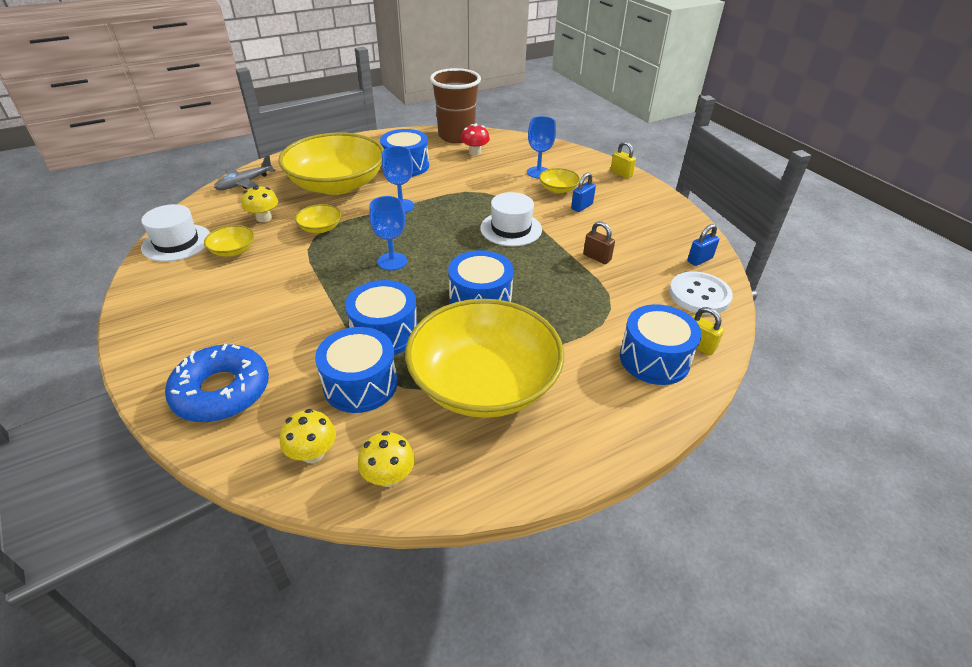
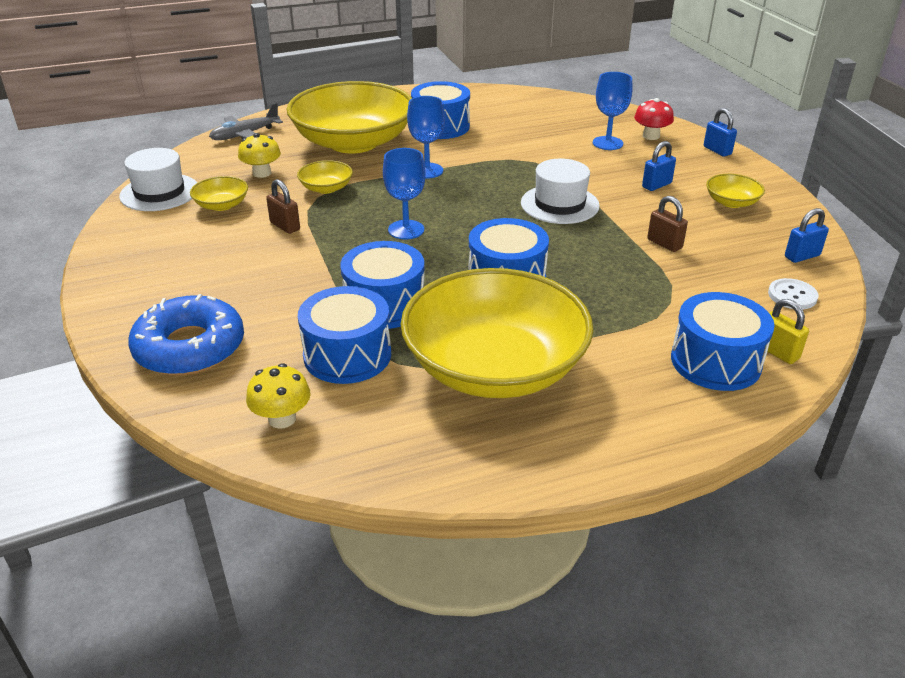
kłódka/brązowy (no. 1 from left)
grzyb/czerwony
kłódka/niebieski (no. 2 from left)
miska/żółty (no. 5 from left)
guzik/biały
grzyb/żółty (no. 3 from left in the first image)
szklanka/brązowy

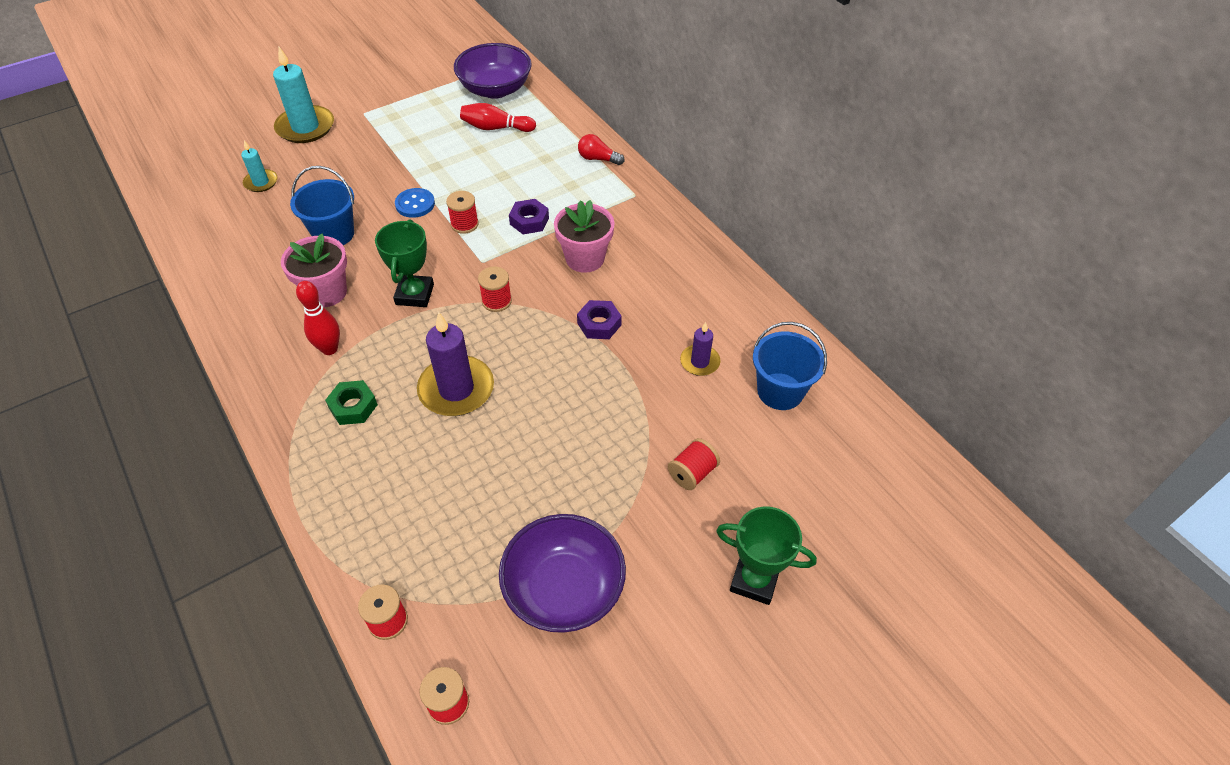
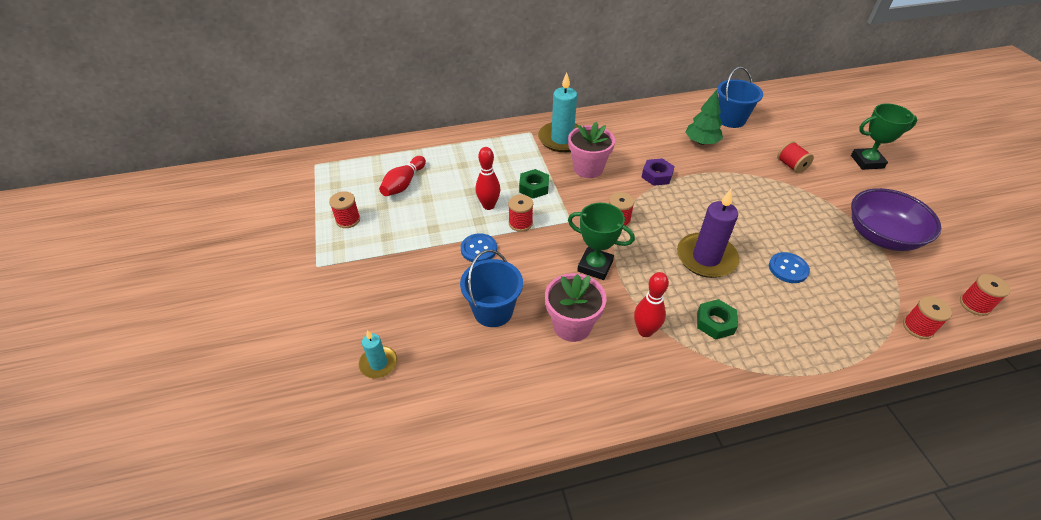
szpulka/czerwony (no. 1 from left)
kręgiel/czerwony (no. 2 from left)
nakrętka/zielony (no. 1 from left)
świeca/turkusowy (no. 2 from left)
drzewko/zielony
guzik/niebieski (no. 2 from left)
puchar/zielony (no. 2 from left)
miska/fioletowy (no. 1 from left in the first image)
żarówka/czerwony

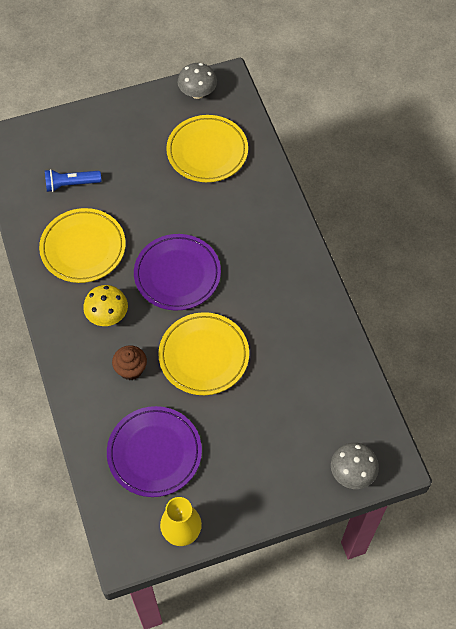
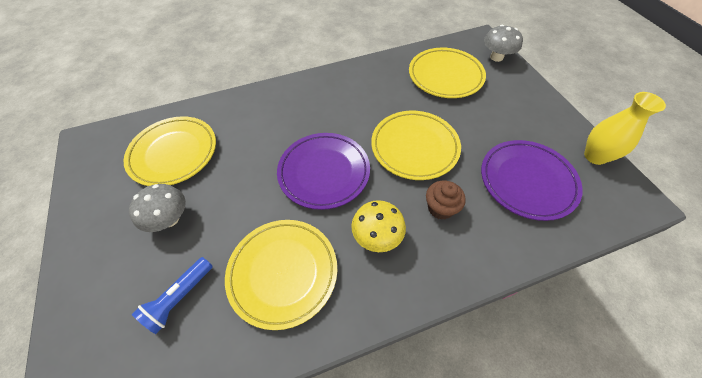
grzyb/szary (no. 1 from left)
latarka/niebieski
talerz/żółty (no. 4 from left)

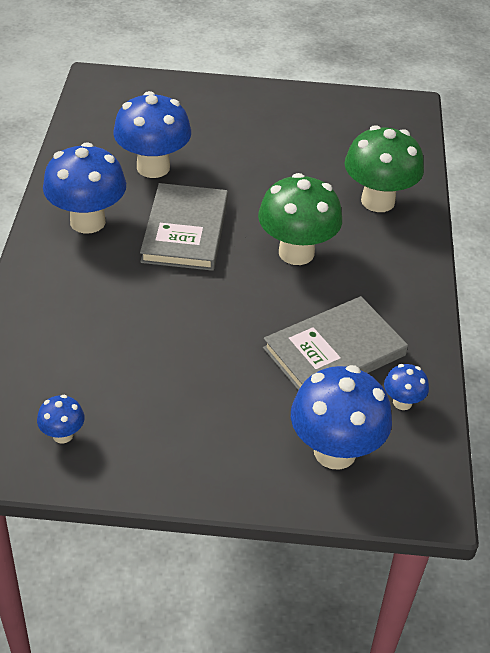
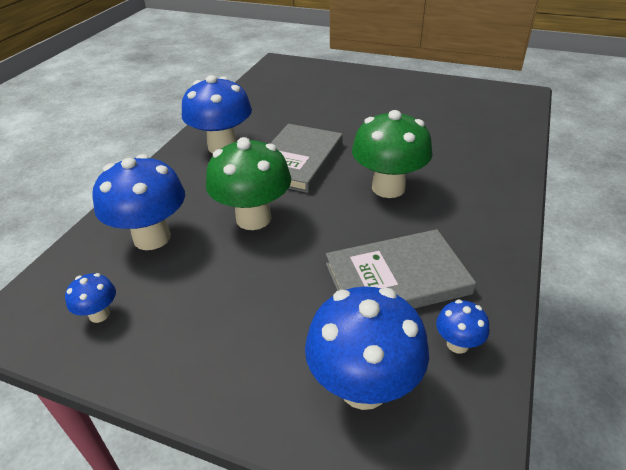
grzyb/niebieski (no. 2 from left)
grzyb/zielony (no. 1 from left)

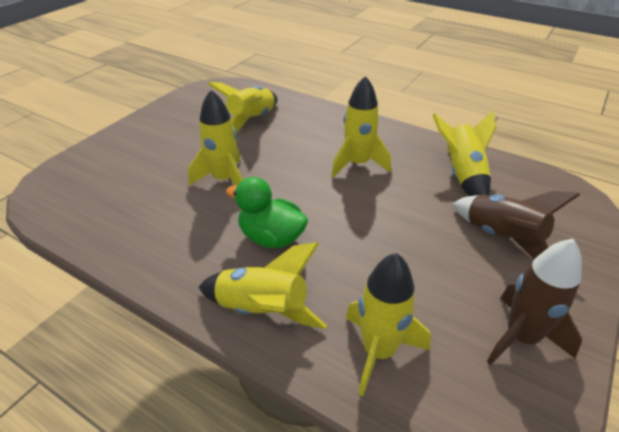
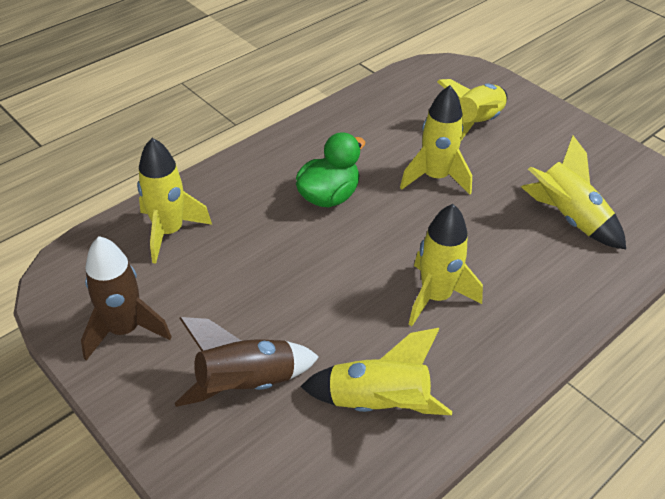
rakieta/żółty (no. 5 from left)

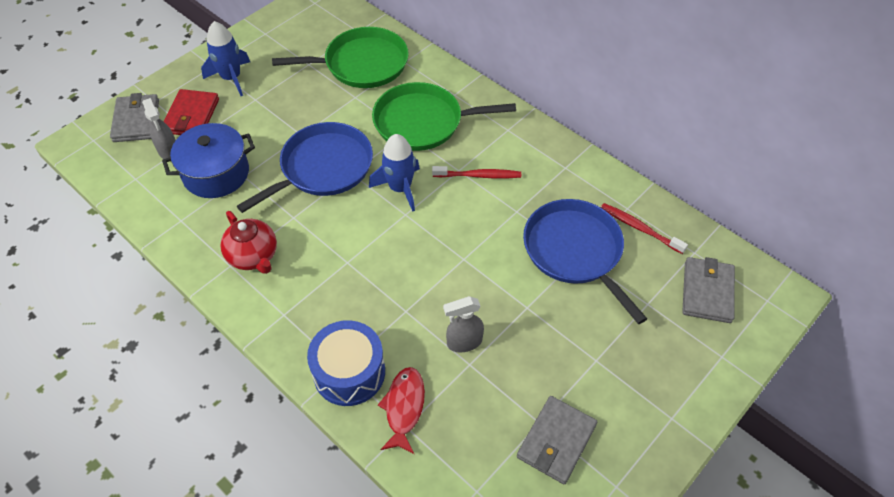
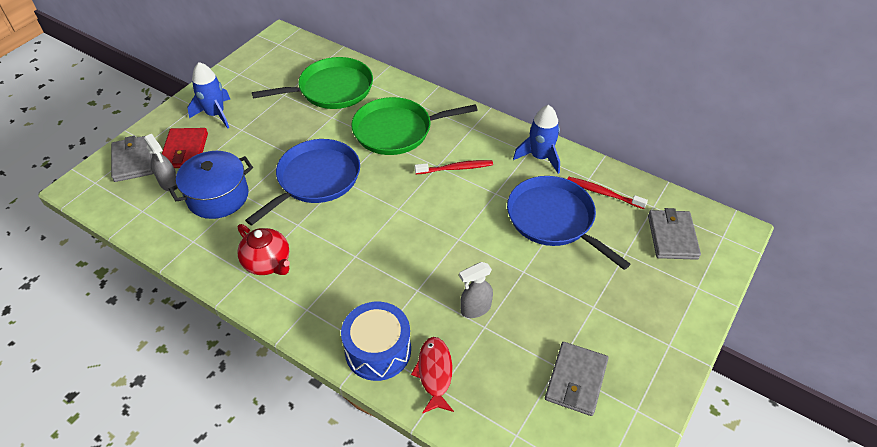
rakieta/niebieski (no. 2 from left)

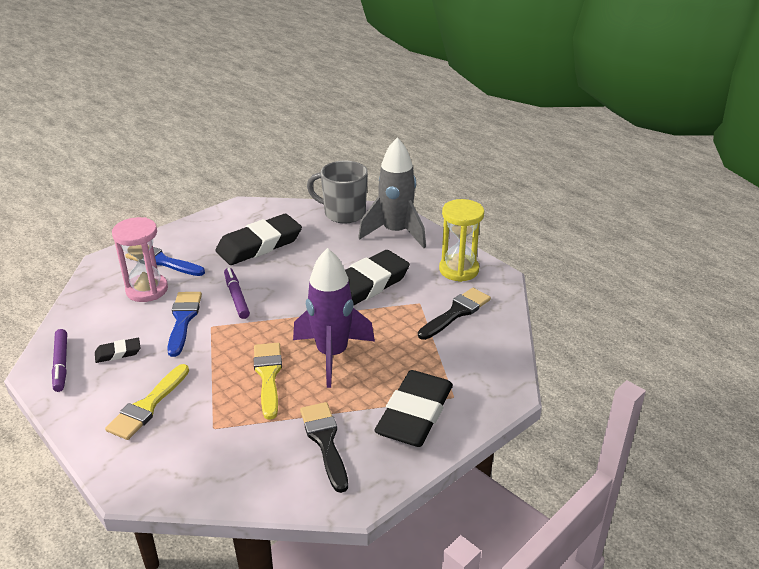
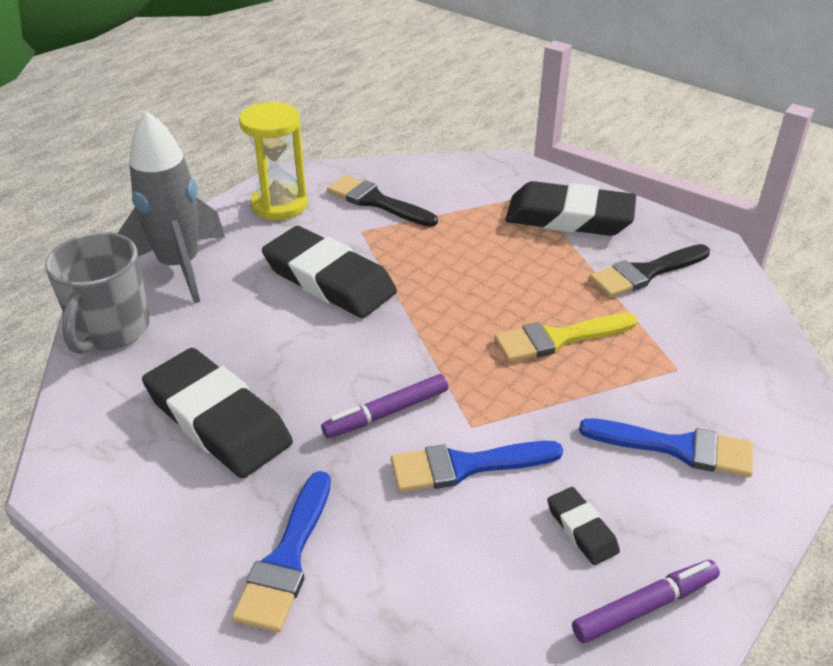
pędzel/niebieski (no. 3 from left)
klepsydra/różowy
rakieta/fioletowy

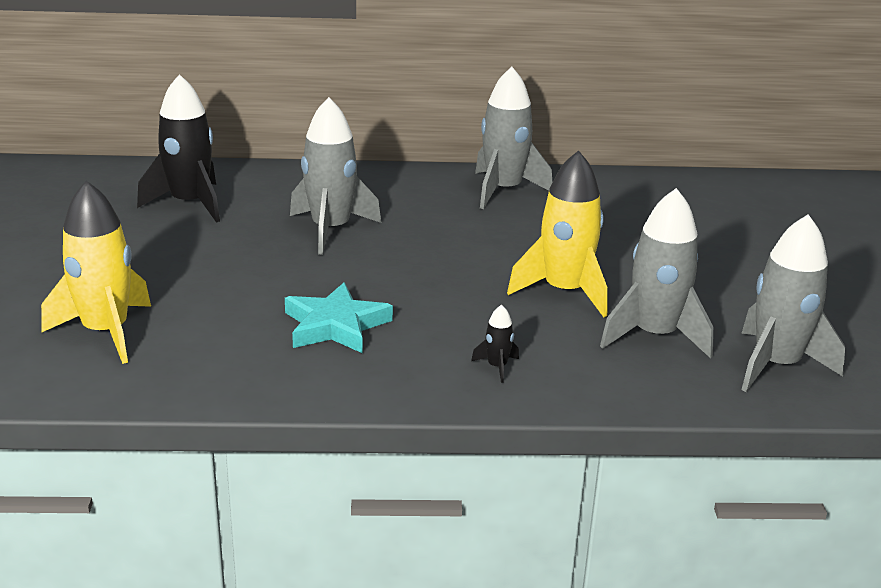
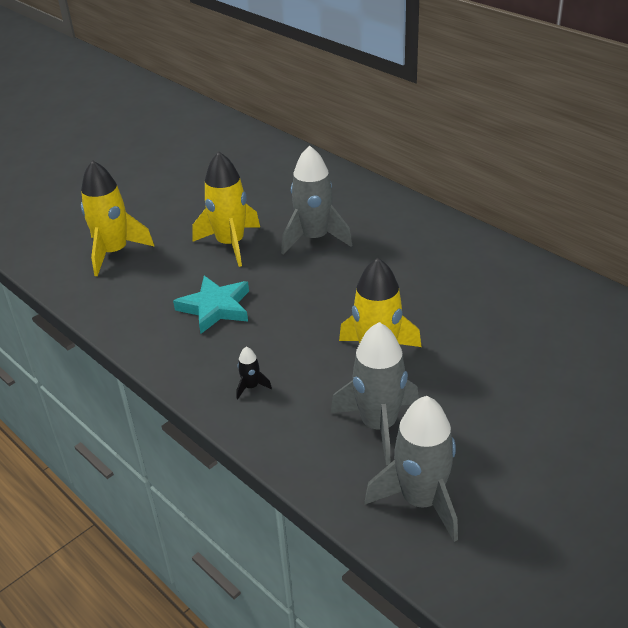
rakieta/żółty (no. 2 from left)
rakieta/czarny (no. 1 from left in the first image)
rakieta/szary (no. 2 from left in the first image)

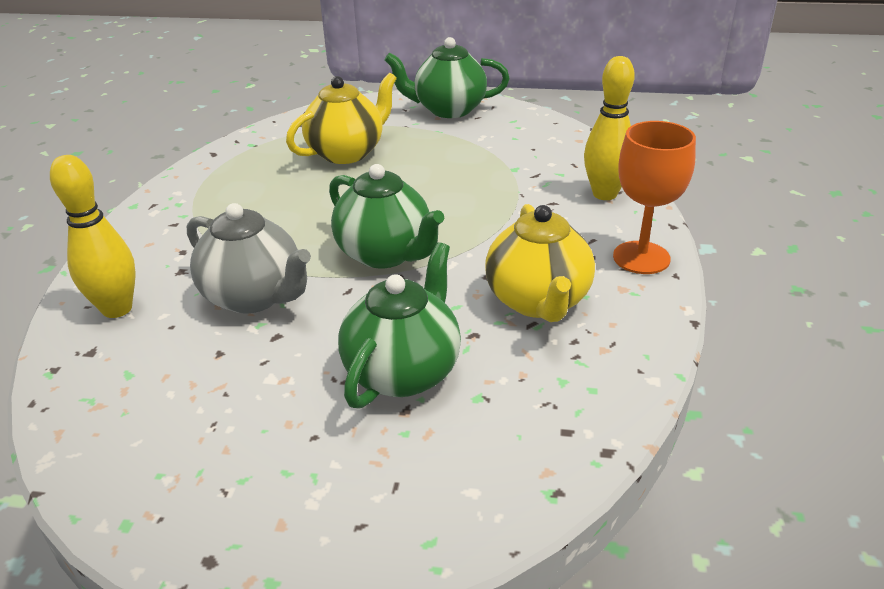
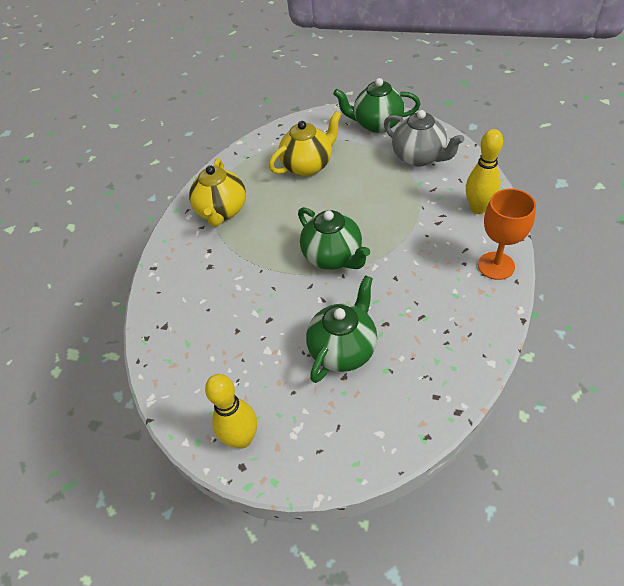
imbryk/żółty (no. 1 from left)
kręgiel/żółty (no. 1 from left)
imbryk/szary

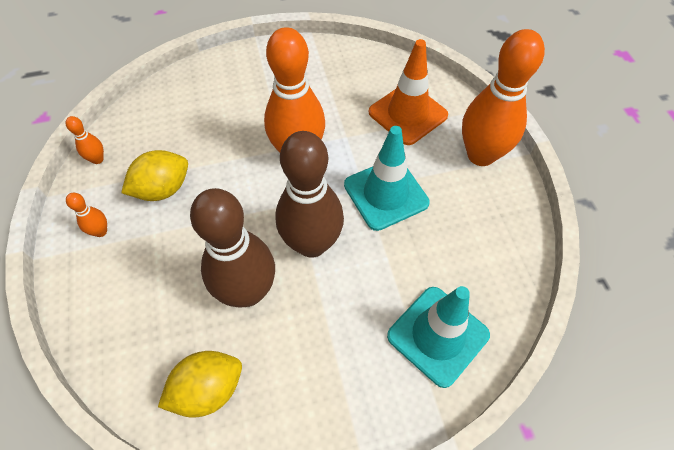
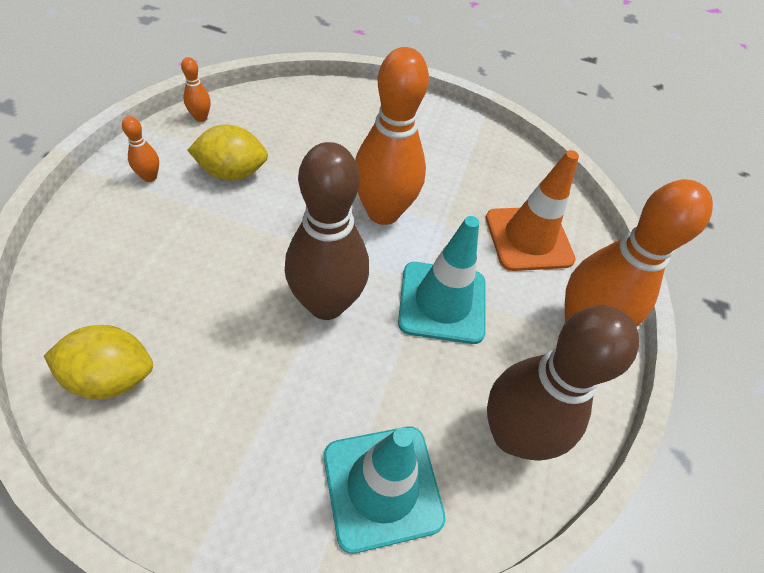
kręgiel/brązowy (no. 2 from left)

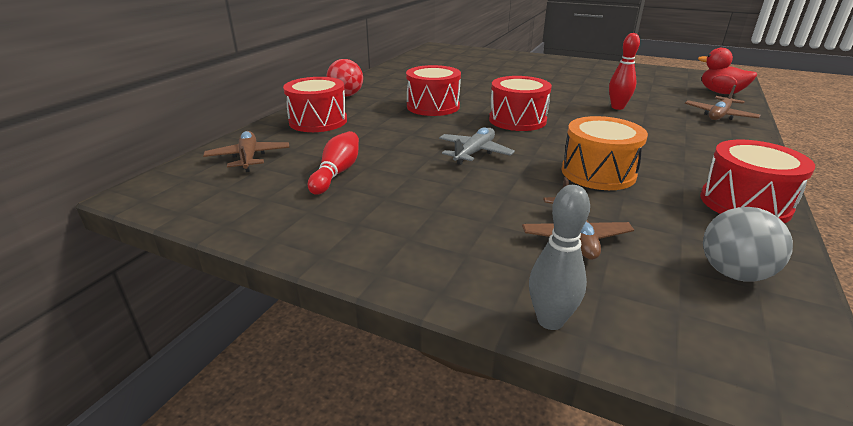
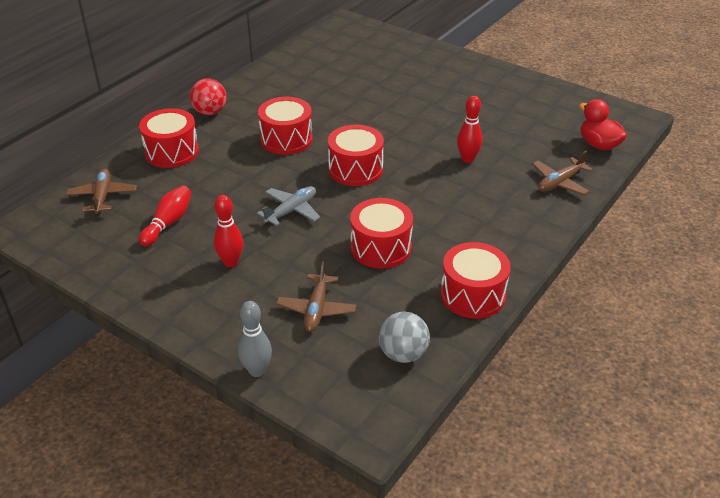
kręgiel/czerwony (no. 2 from left)
bęben/czerwony (no. 4 from left)

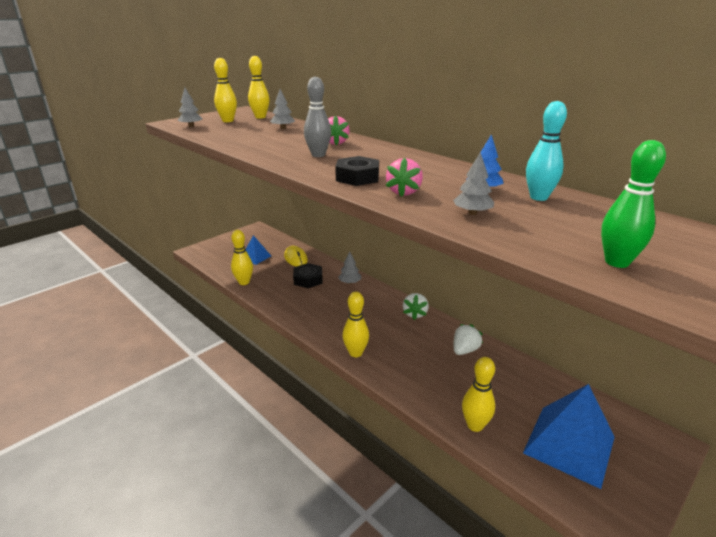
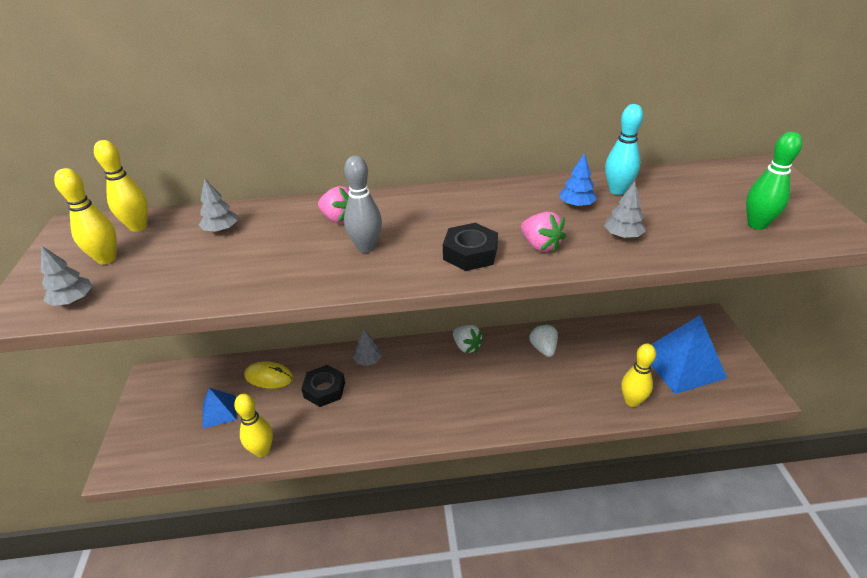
kręgiel/żółty (no. 4 from left in the first image)

